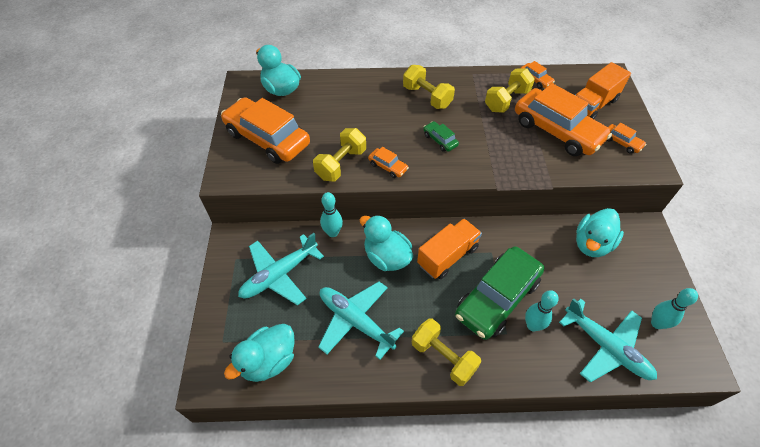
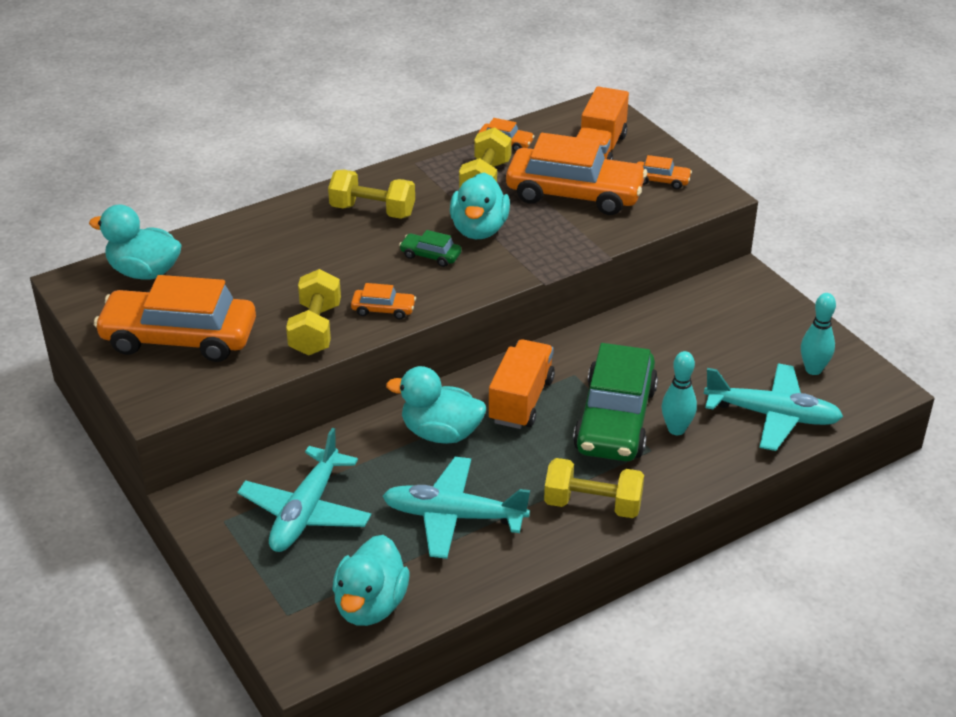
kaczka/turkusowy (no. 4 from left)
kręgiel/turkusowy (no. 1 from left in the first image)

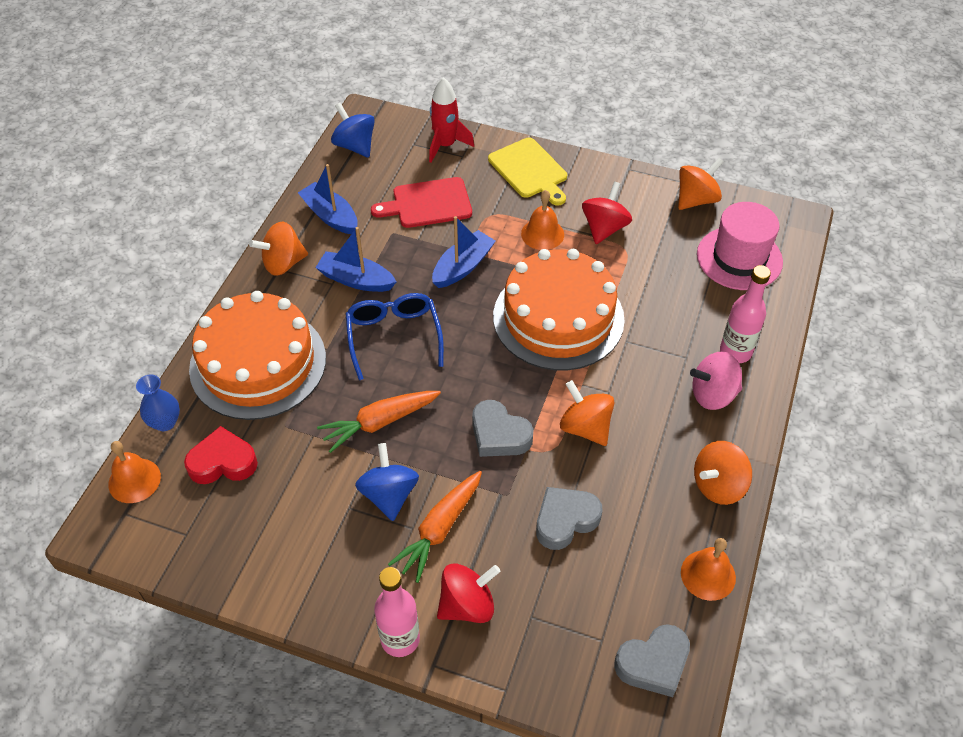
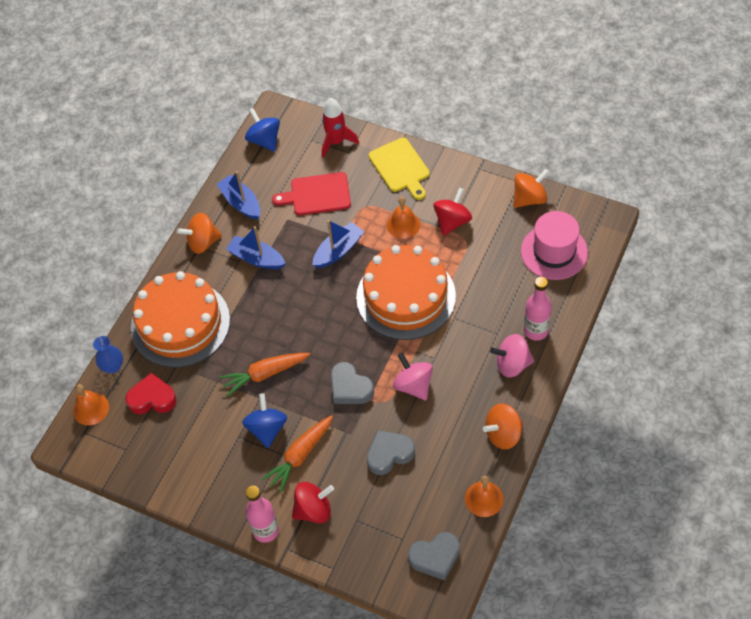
bączek/różowy (no. 1 from left)
okulary/niebieski

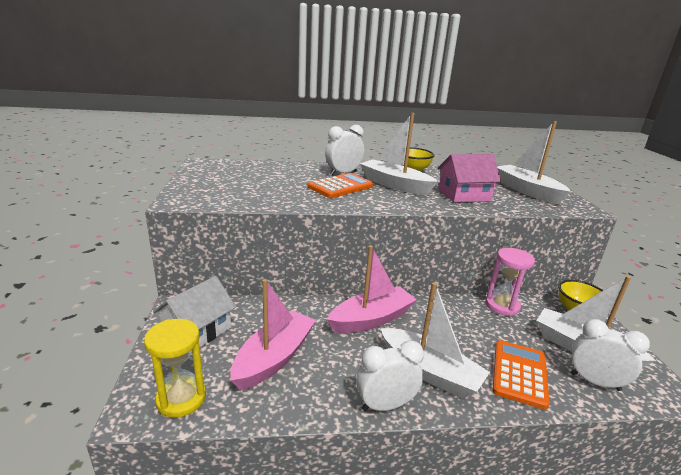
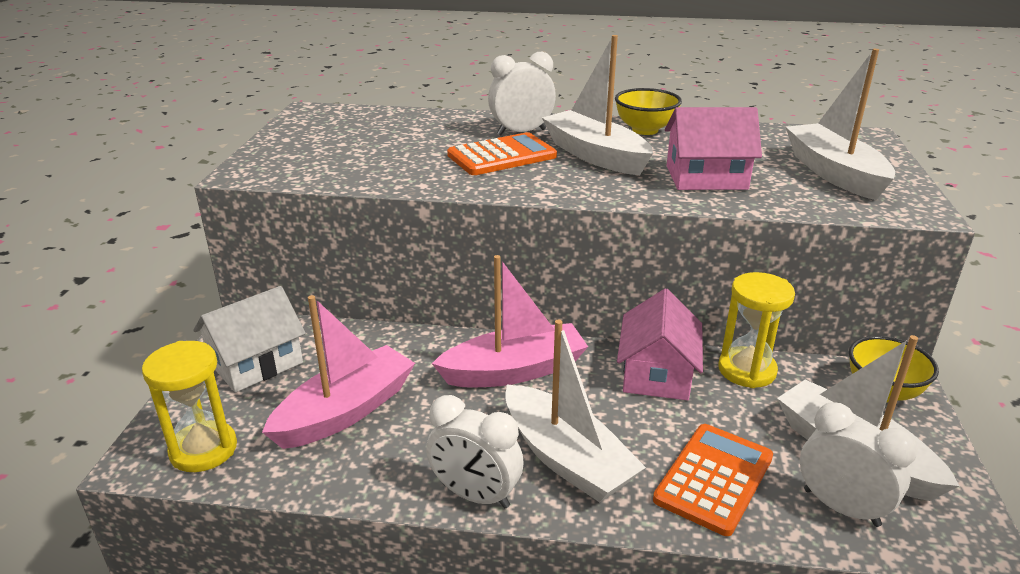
budzik/biały (no. 1 from left)
domek/różowy (no. 1 from left)
klepsydra/żółty (no. 2 from left)

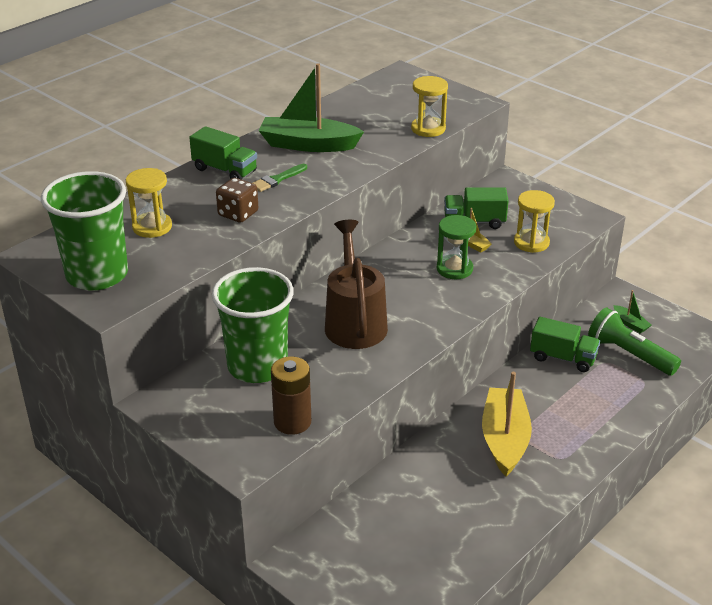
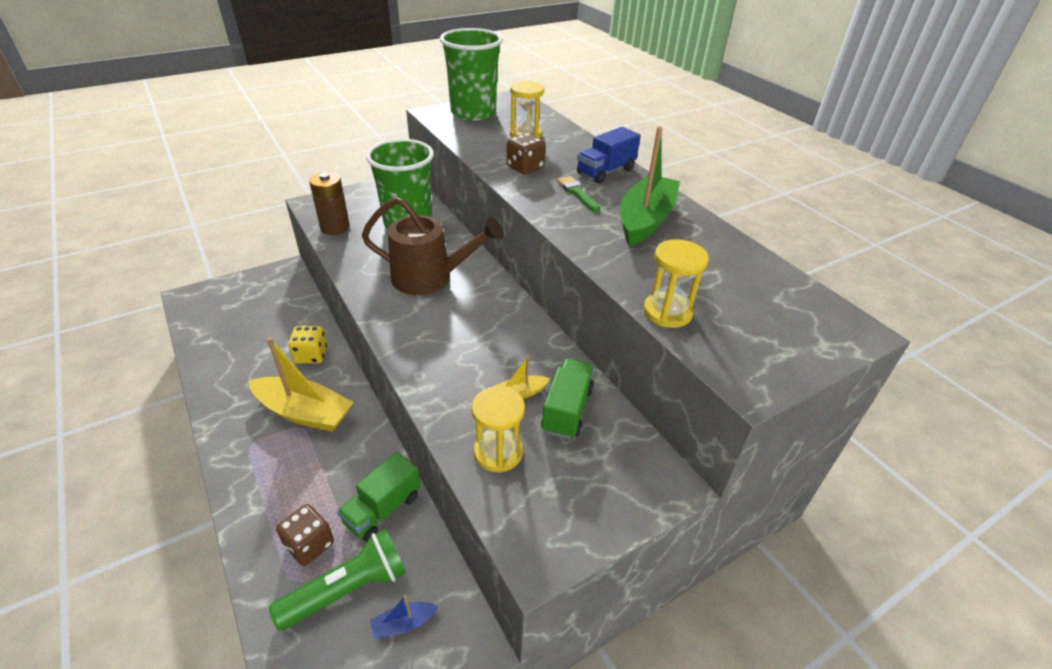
kostka do gry/brązowy (no. 1 from left)
kostka do gry/żółty
łódka/niebieski
ciężarówka/niebieski
klepsydra/zielony

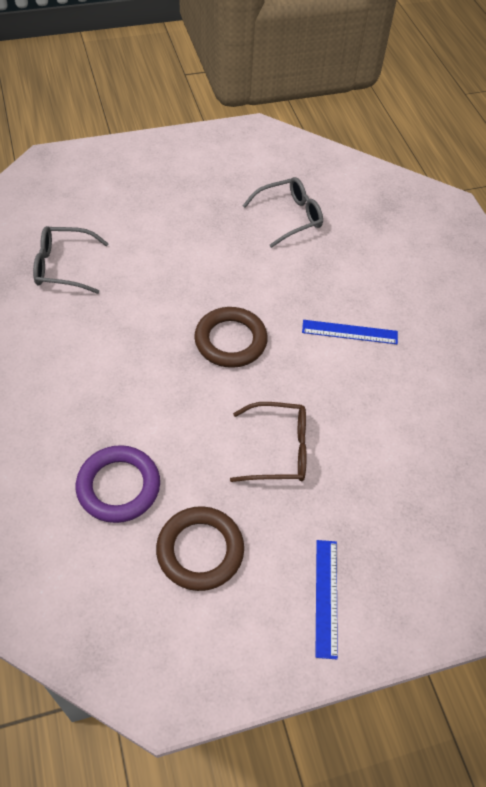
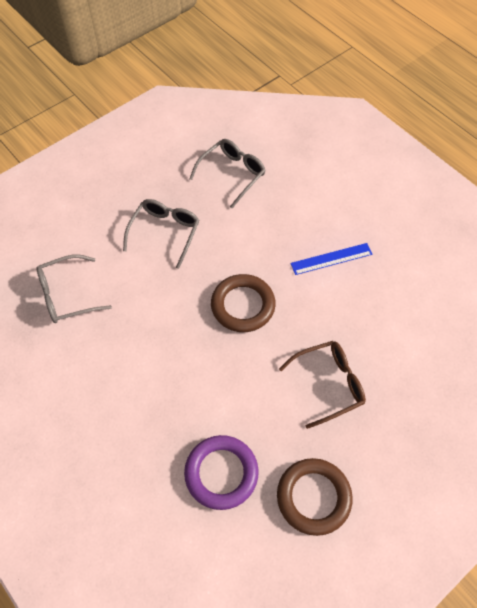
okulary/szary (no. 2 from left)
linijka/niebieski (no. 1 from left in the first image)

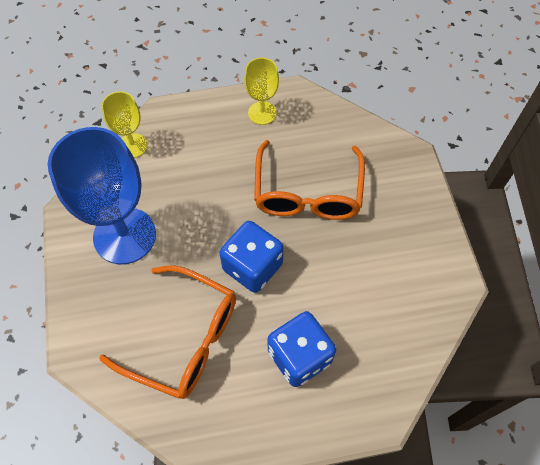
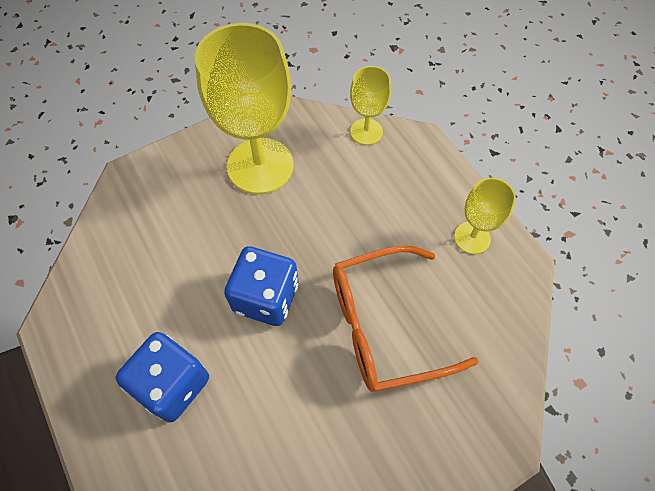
kielich/żółty (no. 1 from left)
okulary/pomarańczowy (no. 1 from left in the first image)

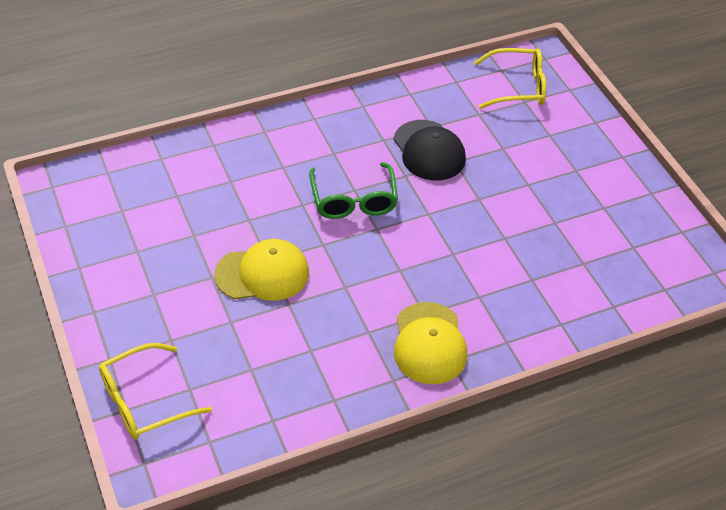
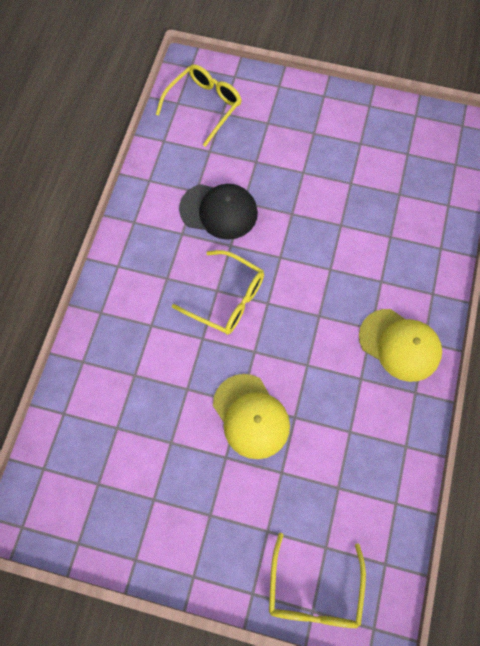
okulary/żółty (no. 2 from left)
czapka/żółty (no. 1 from left)

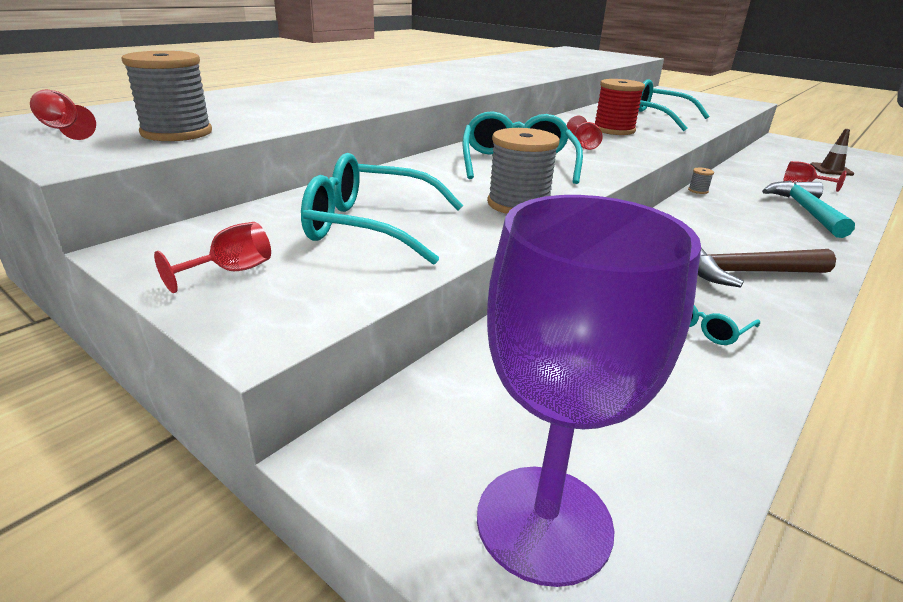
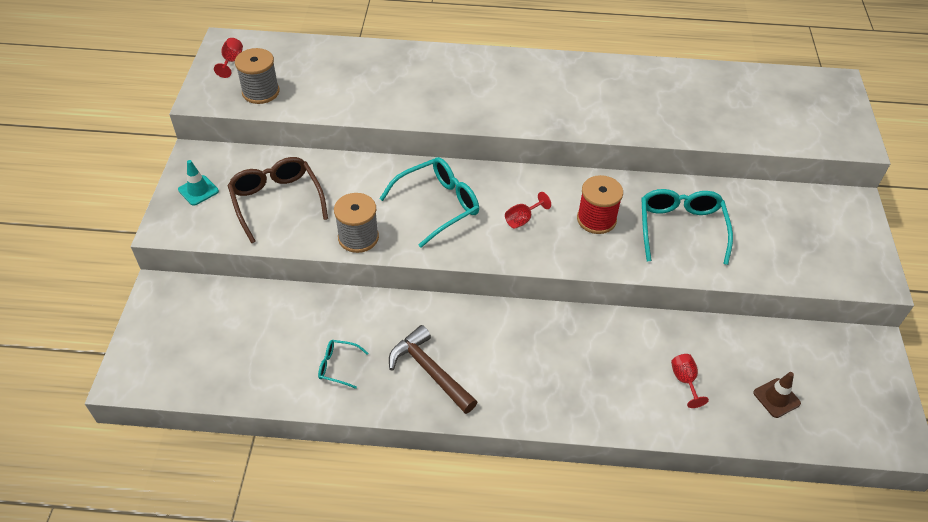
pachołek/turkusowy
okulary/brązowy
kielich/fioletowy
szpulka/szary (no. 3 from left in the first image)
młotek/turkusowy

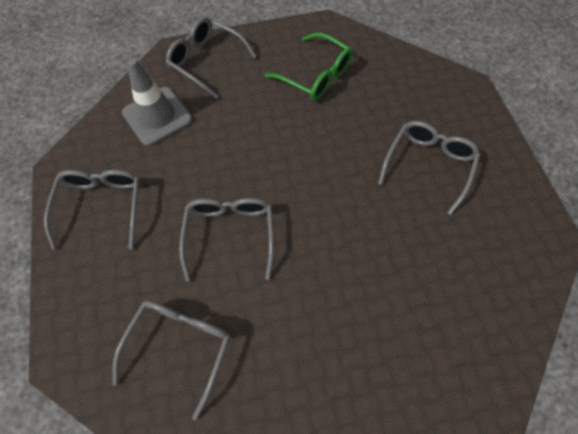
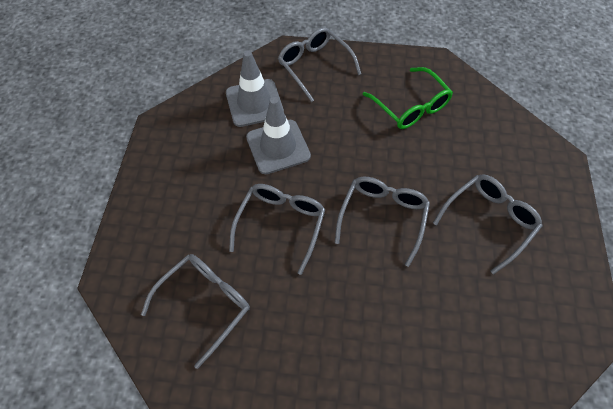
pachołek/szary (no. 2 from left)
okulary/szary (no. 4 from left)

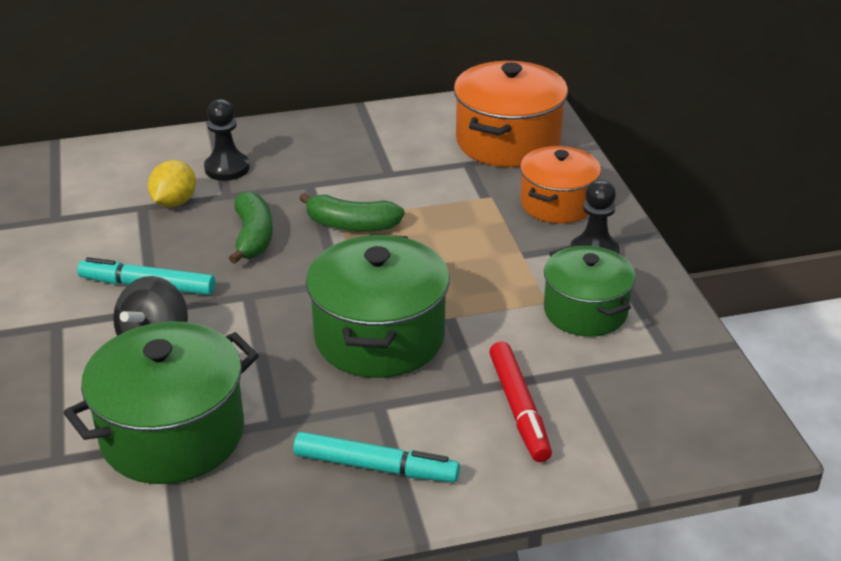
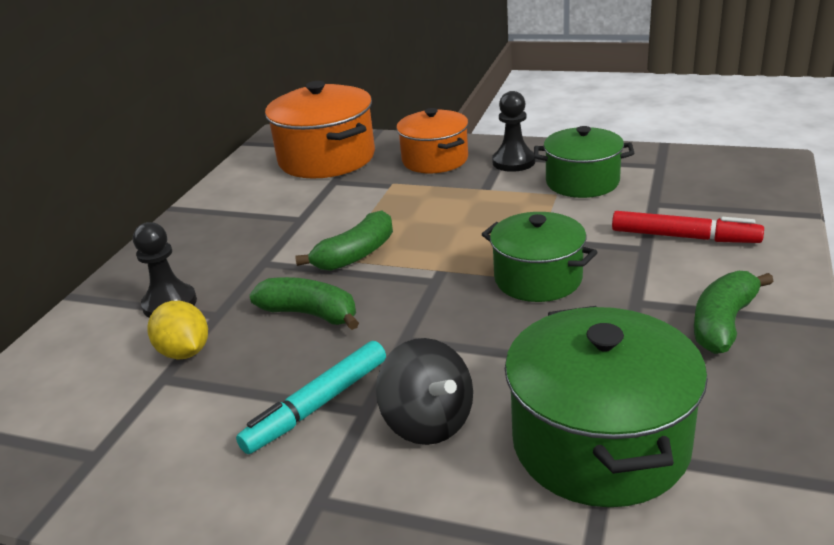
garnek/zielony (no. 1 from left)
banan/zielony (no. 3 from left)

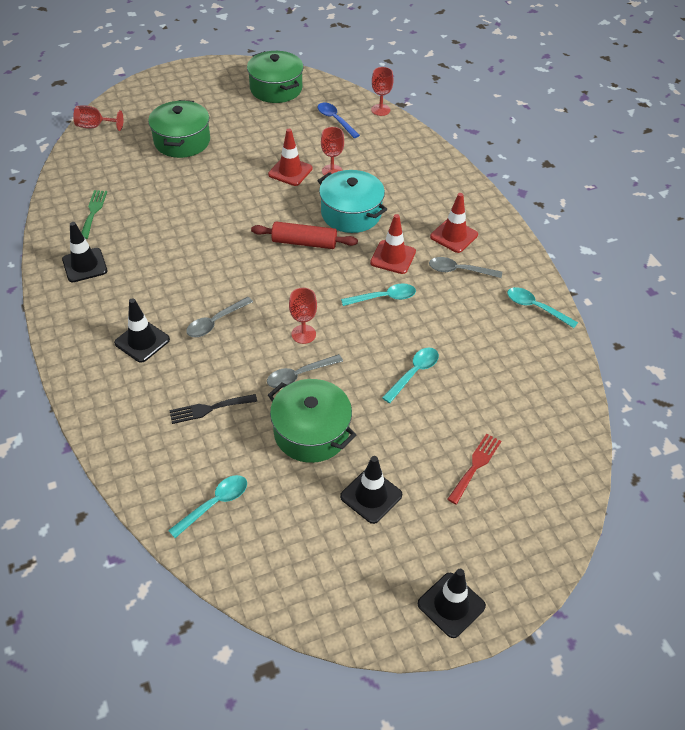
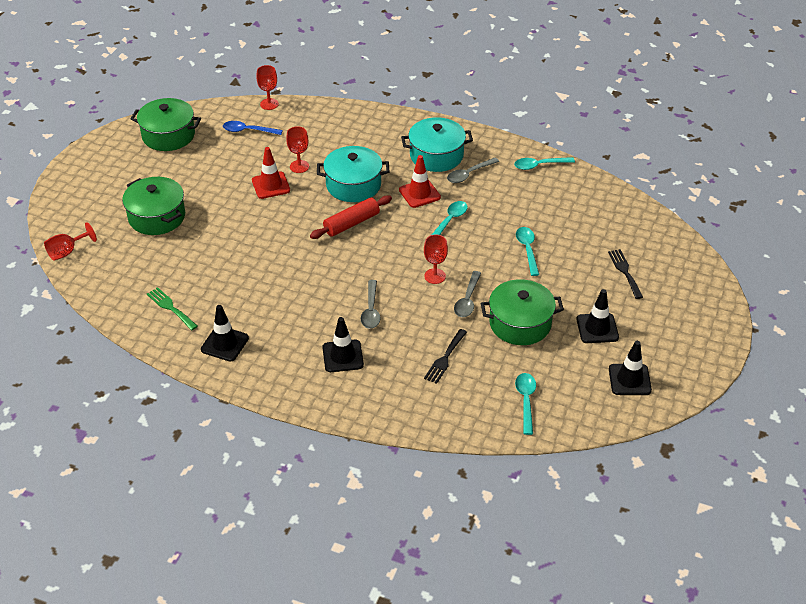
garnek/turkusowy (no. 2 from left)
widelec/czarny (no. 2 from left)
pachołek/czarny (no. 4 from left)

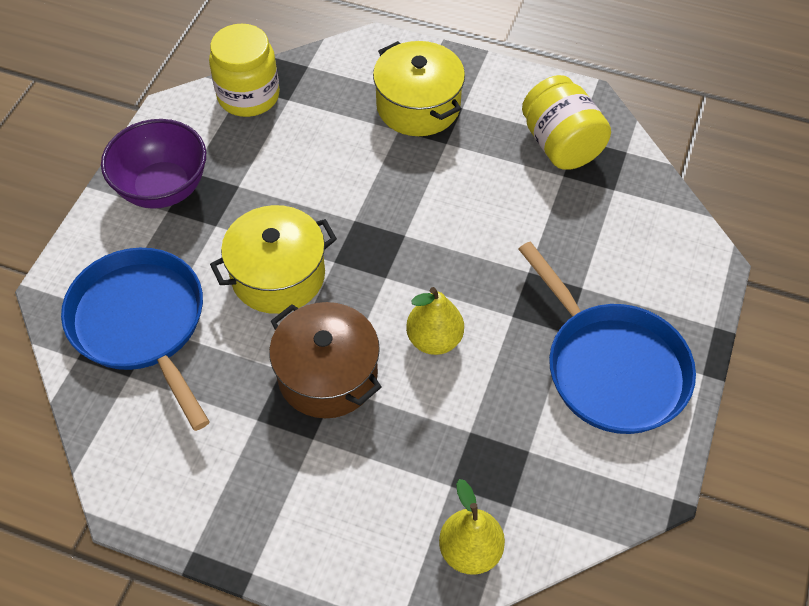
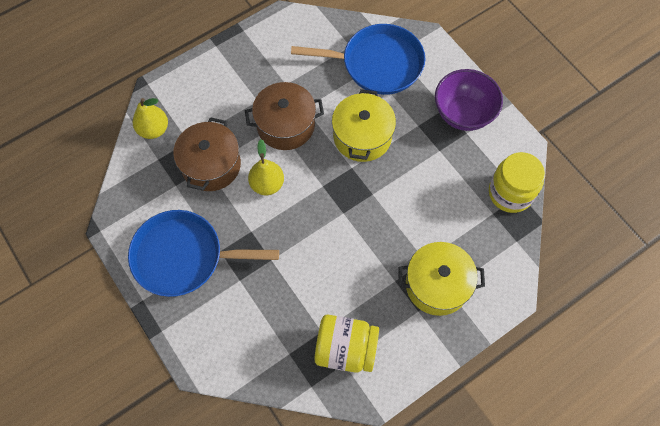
garnek/brązowy (no. 1 from left)

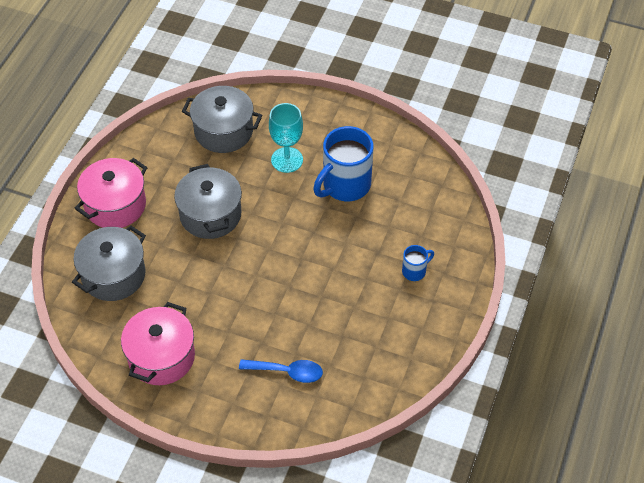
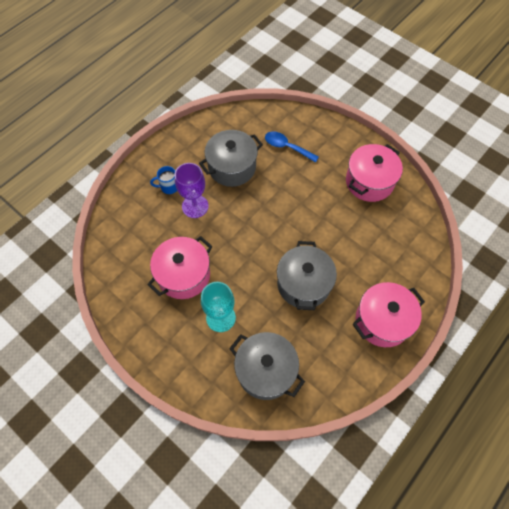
garnek/różowy (no. 1 from left)
kielich/fioletowy
garnek/szary (no. 1 from left)

